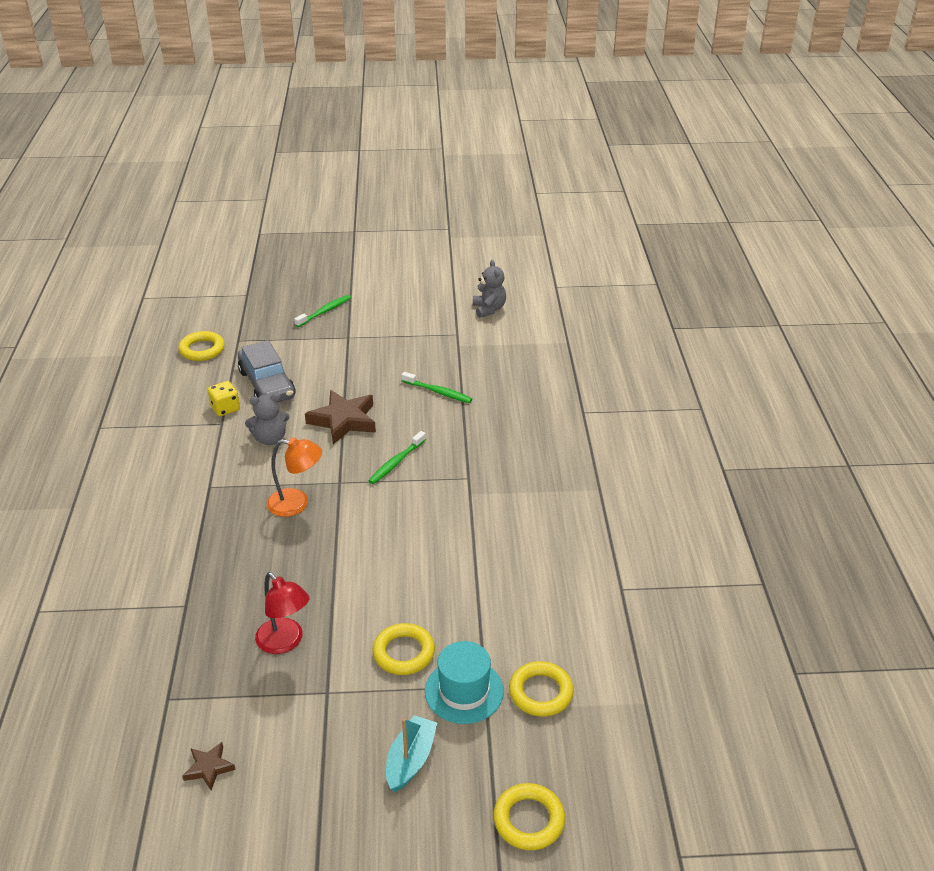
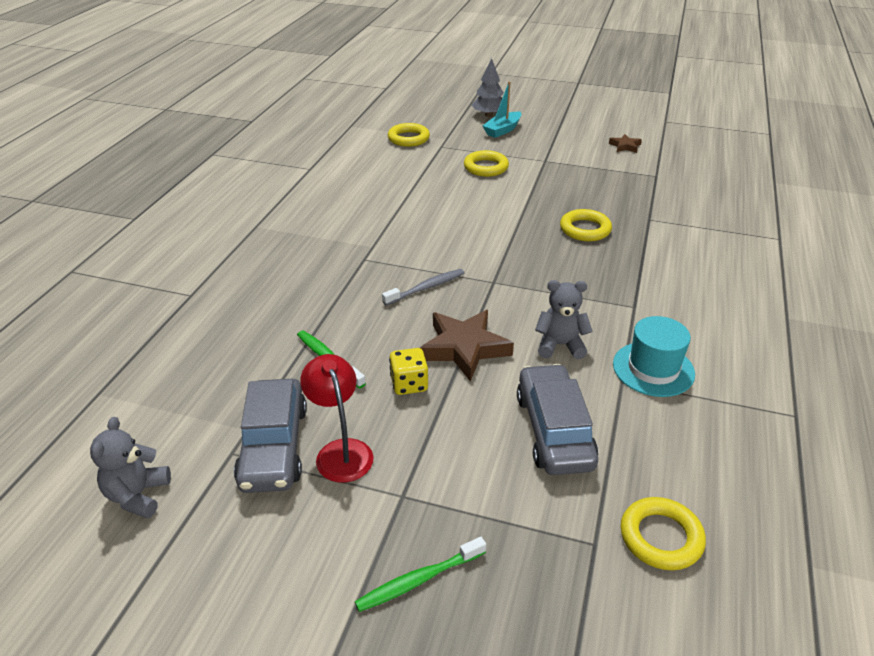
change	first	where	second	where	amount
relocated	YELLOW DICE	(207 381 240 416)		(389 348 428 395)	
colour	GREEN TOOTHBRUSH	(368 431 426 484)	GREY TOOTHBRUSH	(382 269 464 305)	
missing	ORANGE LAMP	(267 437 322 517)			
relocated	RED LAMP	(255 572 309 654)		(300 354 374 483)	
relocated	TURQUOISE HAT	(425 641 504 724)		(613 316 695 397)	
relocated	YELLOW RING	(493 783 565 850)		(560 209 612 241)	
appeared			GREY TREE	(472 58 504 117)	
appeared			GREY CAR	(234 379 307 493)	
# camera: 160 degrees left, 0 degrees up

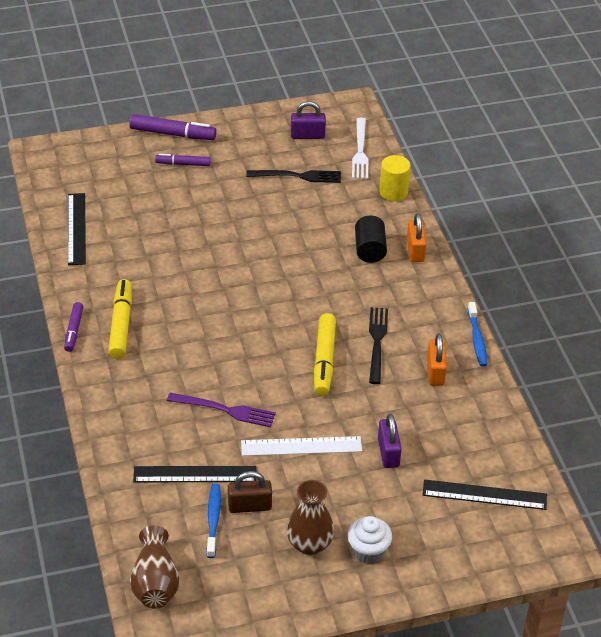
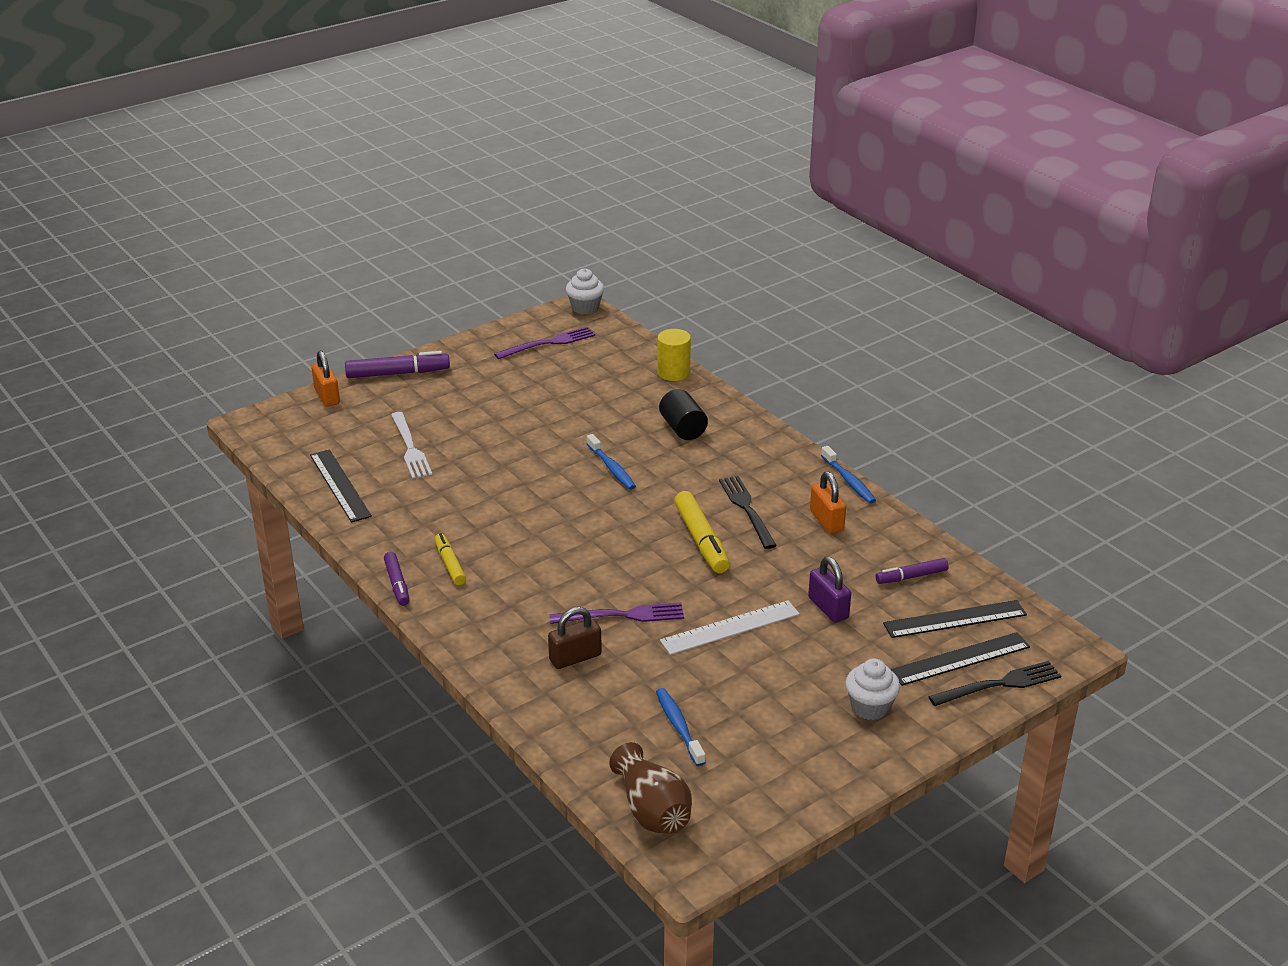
change	first	where	second	where	amount
exchanged	PURPLE PADLOCK	(291 101 326 139)	PURPLE FORK	(494 327 595 359)	
relocated	WHITE FORK	(352 118 369 179)		(391 412 432 479)	
relocated	PURPLE MARKER	(155 154 211 166)		(875 558 949 584)	
relocated	BLACK FORK	(247 170 341 183)		(928 661 1061 706)	
relocated	ORANGE PADLOCK	(407 213 427 262)		(311 351 340 407)	
size	YELLOW MARKER	(108 279 132 359)		(435 533 466 585)	x0.62
relocated	BLACK RULER	(133 466 257 482)		(890 632 1030 686)	
relocated	BROWN PADLOCK	(228 471 272 513)		(548 607 602 669)	
missing	BROWN VASE	(287 480 334 555)			
appeared			WHITE CUPCAKE	(566 268 604 314)	
appeared			BLUE TOOTHBRUSH	(587 434 636 490)	
# camera: 20 degrees left, 10 degrees down

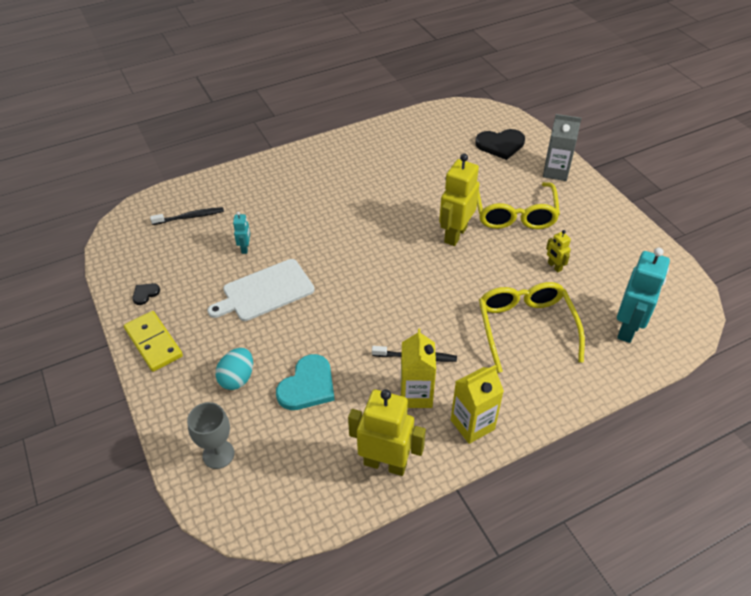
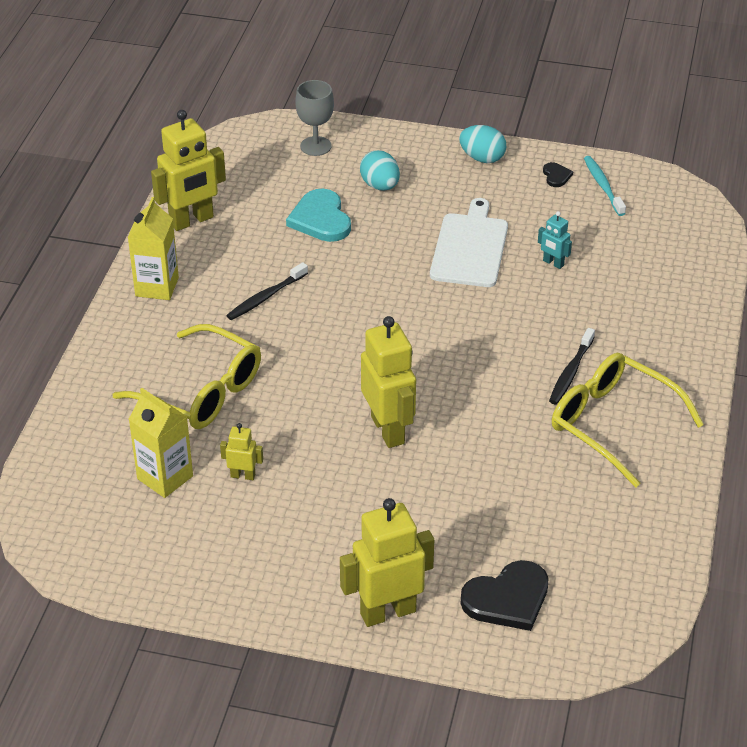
change	first	where	second	where	amount
exchanged	GREY CARTON	(543 114 581 181)	YELLOW ROBOT	(340 498 434 627)	
spun	BLACK HEART	(475 129 525 160)		(461 560 549 631)	150 degrees counterclockwise
relocated	YELLOW GLASSES	(477 181 560 229)		(552 353 704 487)	
relocated	BLACK TOOTHBRUSH	(150 207 224 225)		(549 328 595 404)	
missing	TURQUOISE ROBOT	(617 248 670 343)			
exchanged	YELLOW DOMINO	(124 311 183 372)	TURQUOISE EGG	(459 125 506 163)	
relocated	YELLOW CARTON	(401 328 436 408)		(128 388 193 498)	
appeared			TURQUOISE TOOTHBRUSH	(584 156 626 216)	
# camera: 130 degrees right, 5 degrees down

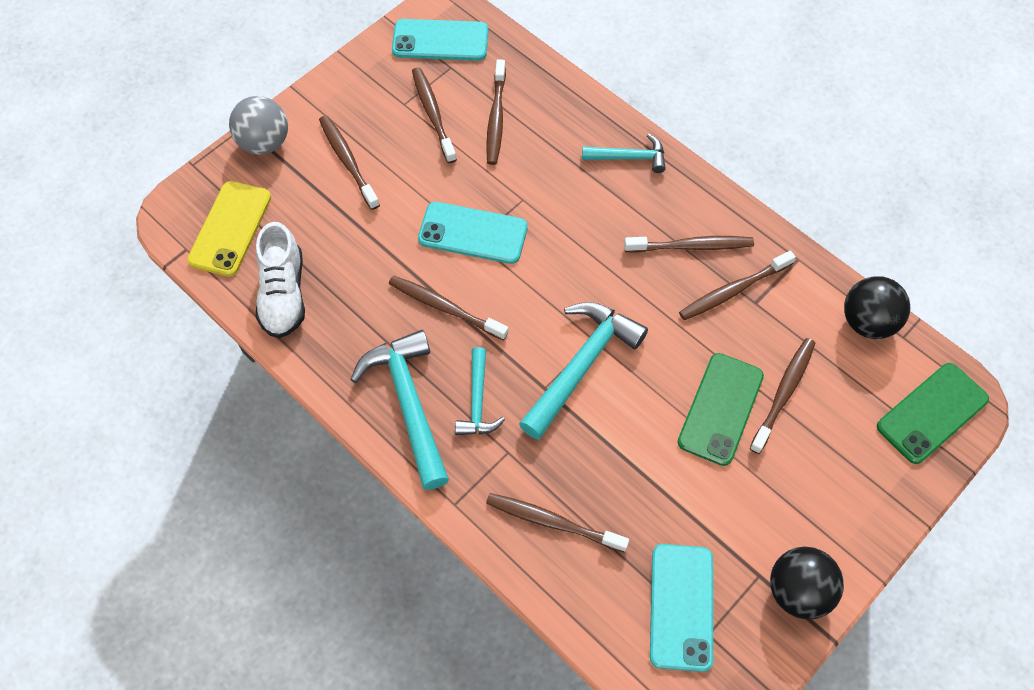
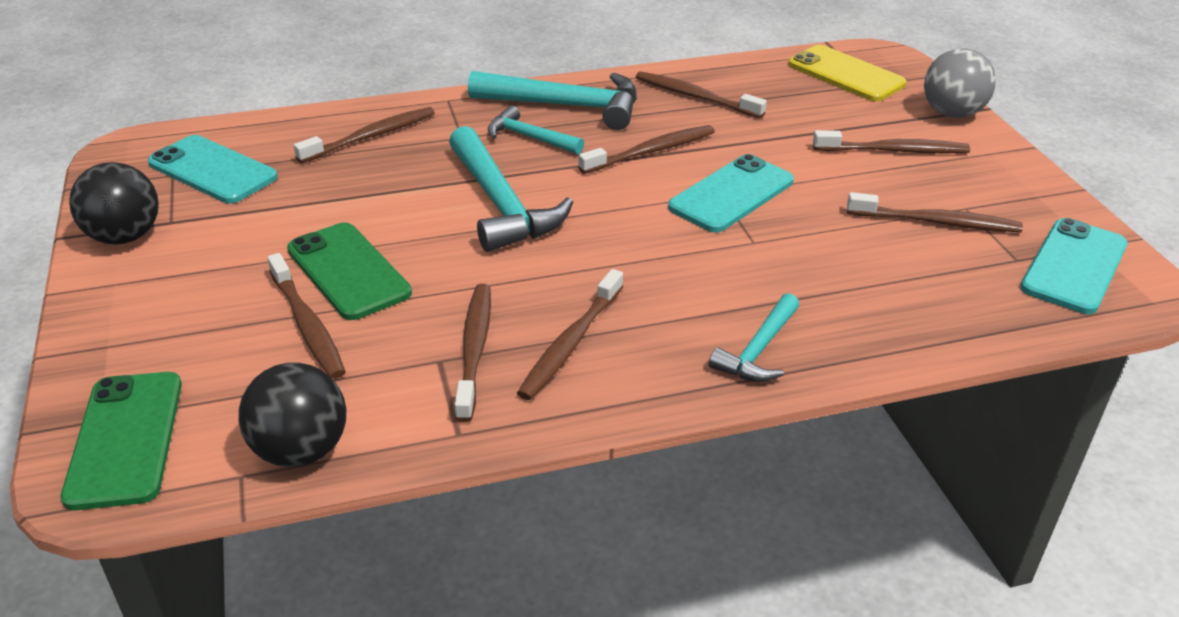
change	first	where	second	where	amount
relocated	BROWN TOOTHBRUSH	(486 59 506 165)		(636 71 767 118)	
missing	WHITE SHOE	(256 222 305 338)			
# camera: 120 degrees right, 25 degrees down

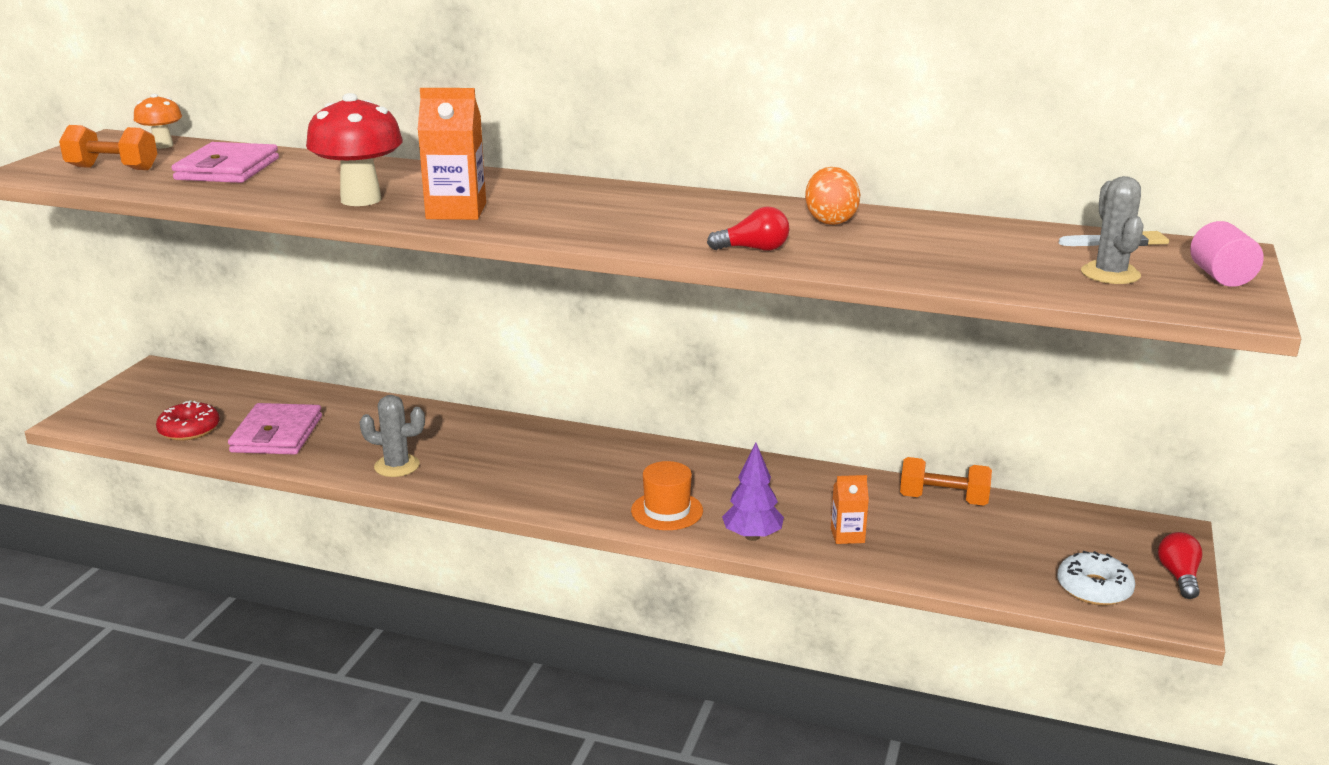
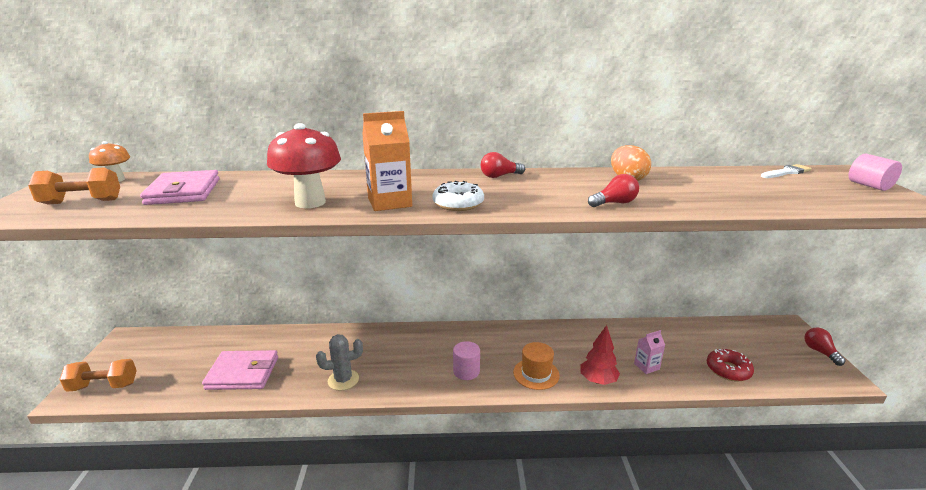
change	first	where	second	where	amount
missing	GREY CACTUS	(1081 176 1144 284)			
relocated	RED DONUT	(156 400 220 441)		(707 349 754 382)	
spun	PINK WALLET	(228 403 322 454)		(202 350 278 390)	75 degrees counterclockwise
colour	PURPLE TREE	(722 443 784 541)	RED TREE	(580 325 620 385)	
relocated	ORANGE DUMBBELL	(900 457 992 506)		(59 359 137 392)	
colour	ORANGE CARTON	(831 475 869 544)	PINK CARTON	(634 330 665 374)	
relocated	WHITE DONUT	(1057 551 1136 605)		(432 181 484 211)	
appeared			RED LIGHT BULB	(481 152 525 178)	
appeared			PINK CYLINDER	(453 341 480 380)	
# camera: 20 degrees left, 0 degrees up

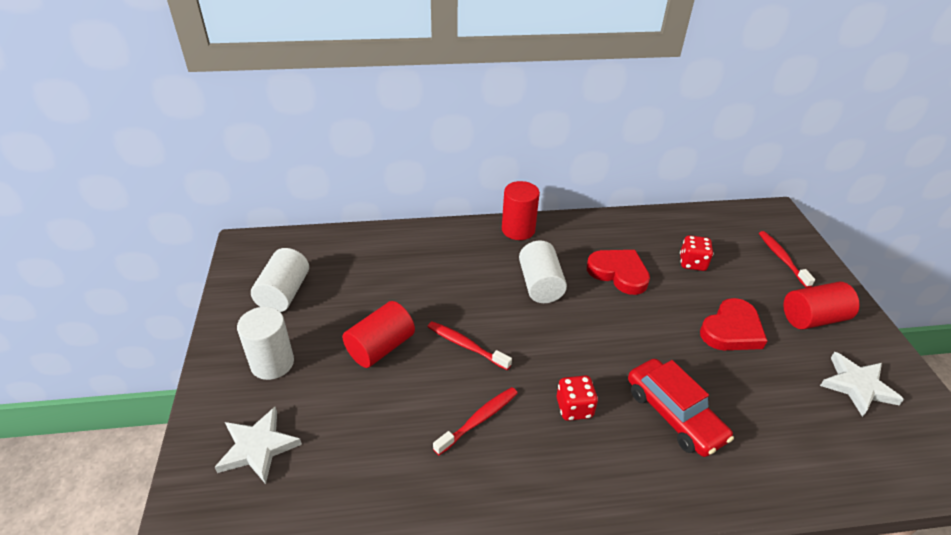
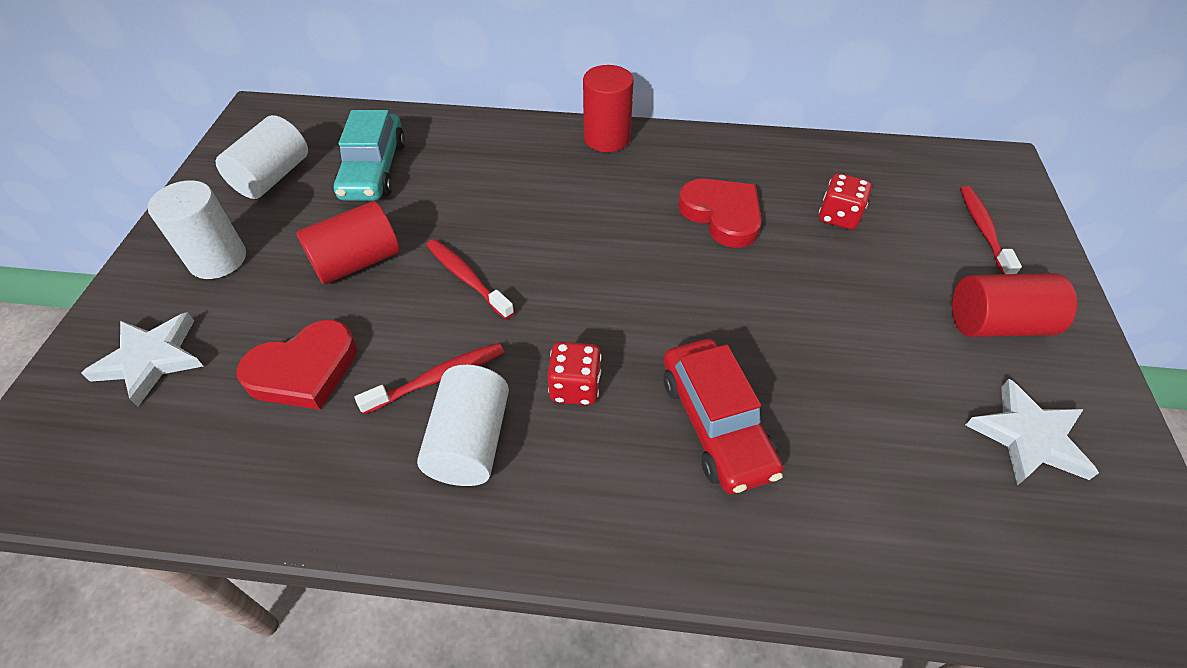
change	first	where	second	where	amount
relocated	WHITE CYLINDER	(519 240 567 303)		(417 365 509 486)	
relocated	RED HEART	(700 298 767 350)		(237 320 357 410)	
appeared			TURQUOISE CAR	(334 110 405 201)	
# camera: 15 degrees right, 10 degrees up

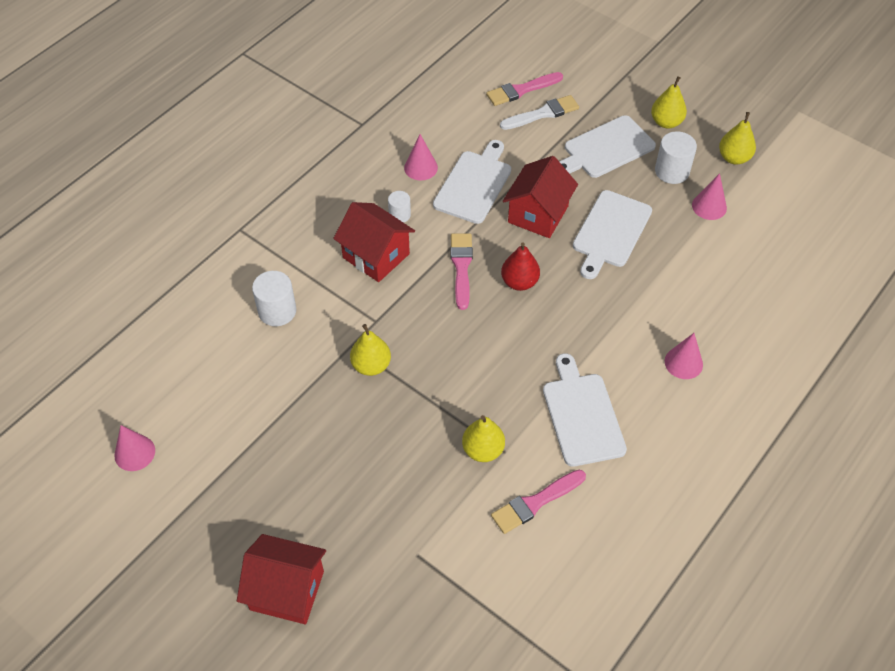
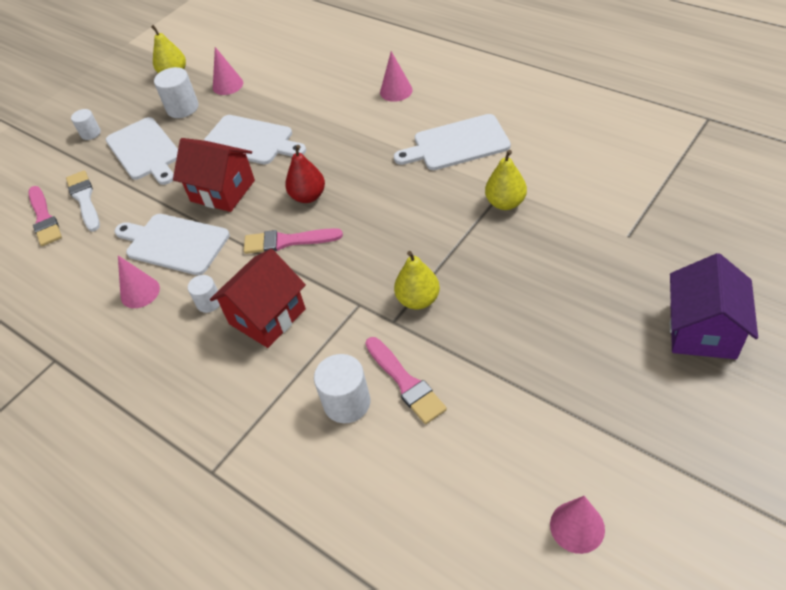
change	first	where	second	where	amount
missing	YELLOW PEAR	(651 76 687 129)			
relocated	PINK BRUSH	(491 470 586 534)		(365 337 447 424)	
colour	RED HOUSE	(237 534 326 624)	PURPLE HOUSE	(670 253 758 359)	
appeared			WHITE CYLINDER	(71 109 101 140)	
# camera: 85 degrees left, 5 degrees down

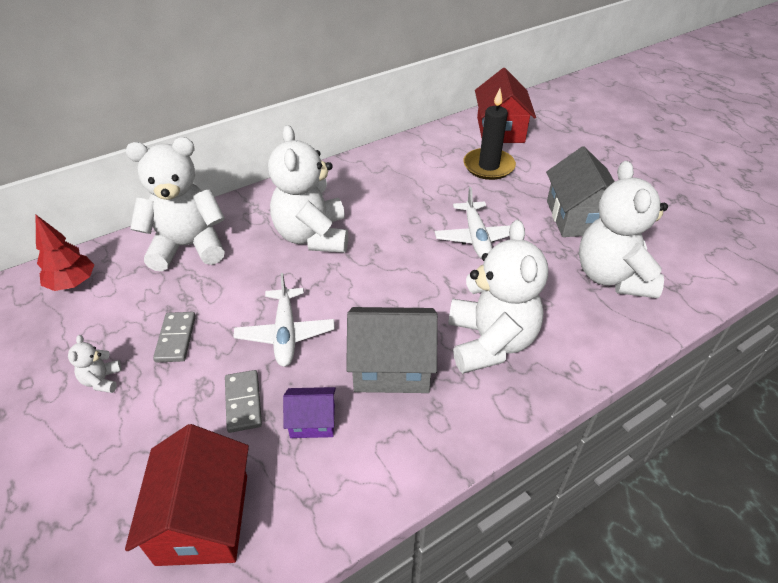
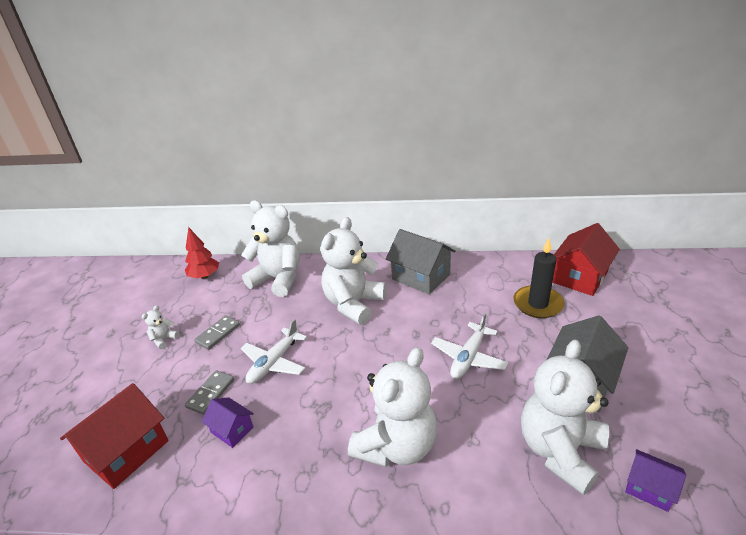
change	first	where	second	where	amount
relocated	GREY HOUSE	(346 307 438 393)		(386 229 456 294)	
appeared			PURPLE HOUSE	(625 449 686 512)	
# camera: 40 degrees right, 10 degrees down

